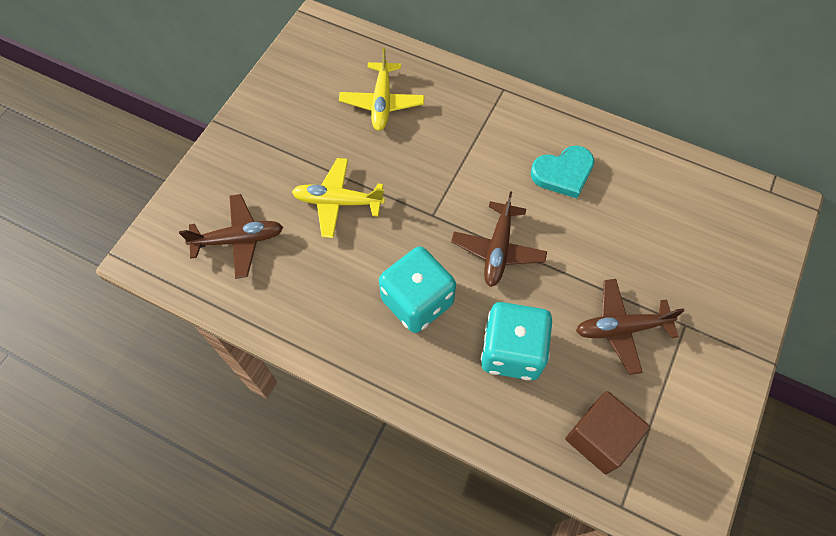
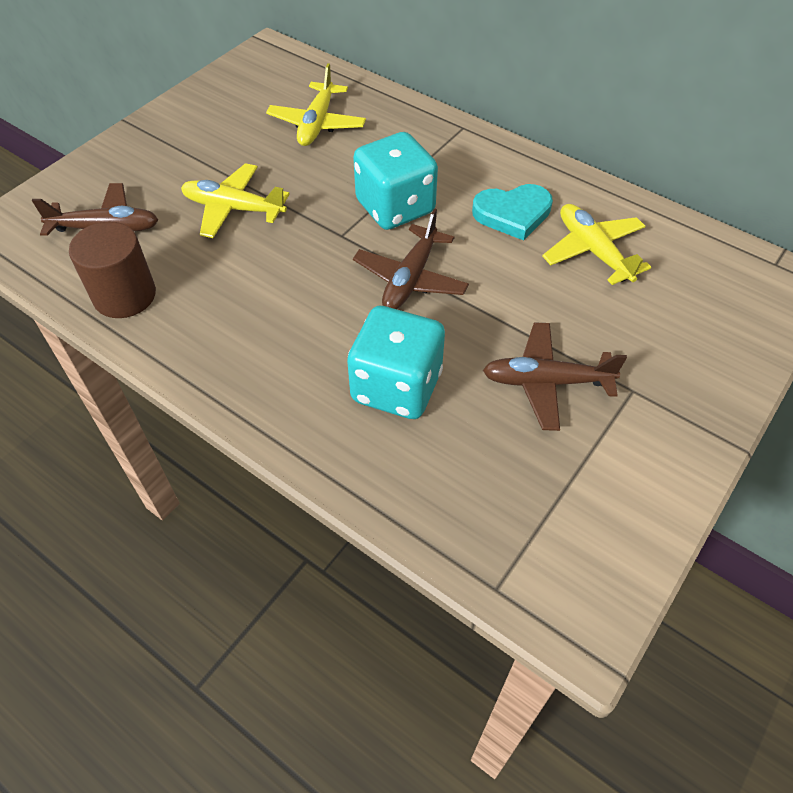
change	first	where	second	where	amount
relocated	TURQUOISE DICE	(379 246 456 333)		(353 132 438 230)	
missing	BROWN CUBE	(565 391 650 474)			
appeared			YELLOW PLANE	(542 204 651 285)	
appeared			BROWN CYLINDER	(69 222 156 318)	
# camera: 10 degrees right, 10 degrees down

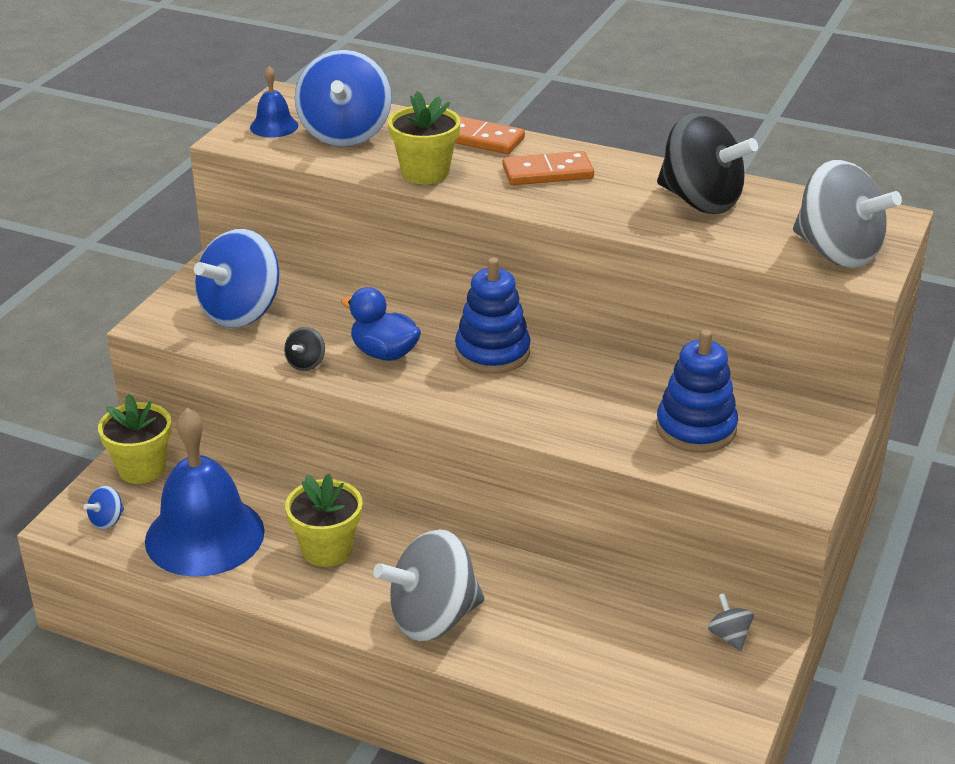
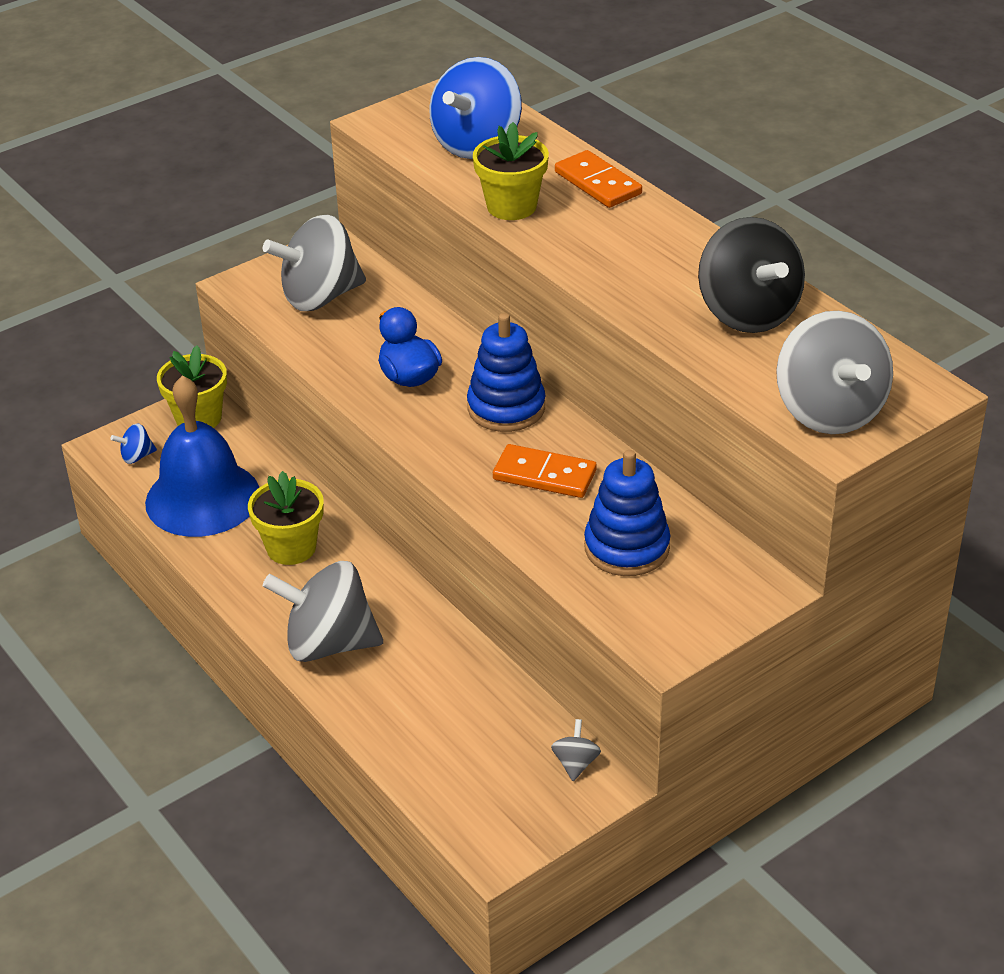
change	first	where	second	where	amount
missing	BLUE BELL	(250 66 298 138)			
relocated	ORANGE DOMINO	(503 151 594 185)		(493 444 597 498)	
colour	BLUE SPINNING TOP	(194 229 279 328)	GREY SPINNING TOP	(263 215 366 311)	
missing	BLACK SPINNING TOP	(284 327 325 371)			
# camera: 30 degrees right, 5 degrees up

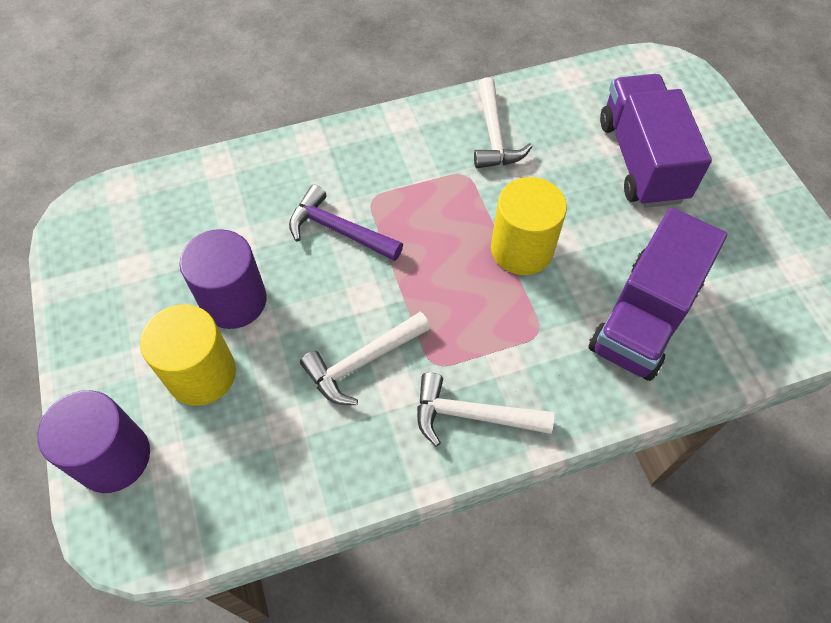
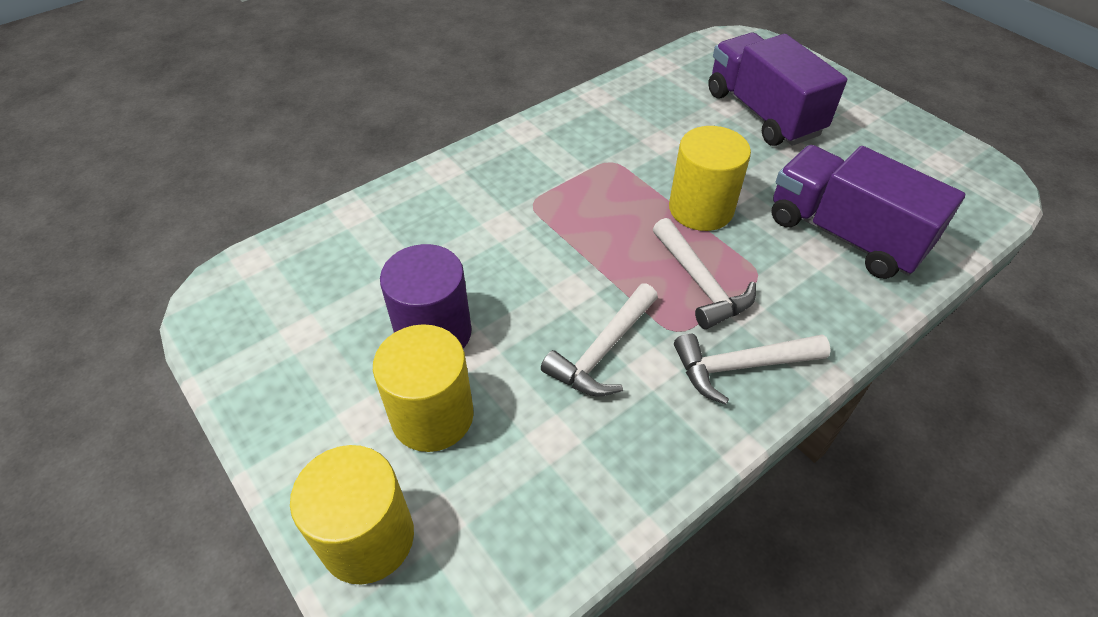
change	first	where	second	where	amount
relocated	WHITE HAMMER	(474 77 533 168)		(653 218 756 329)	
missing	PURPLE HAMMER	(289 185 403 261)			
spun	PURPLE TRUCK	(588 207 727 381)		(771 145 966 279)	120 degrees clockwise
colour	PURPLE CYLINDER	(37 390 150 493)	YELLOW CYLINDER	(290 445 414 584)	
# camera: 20 degrees left, 10 degrees down

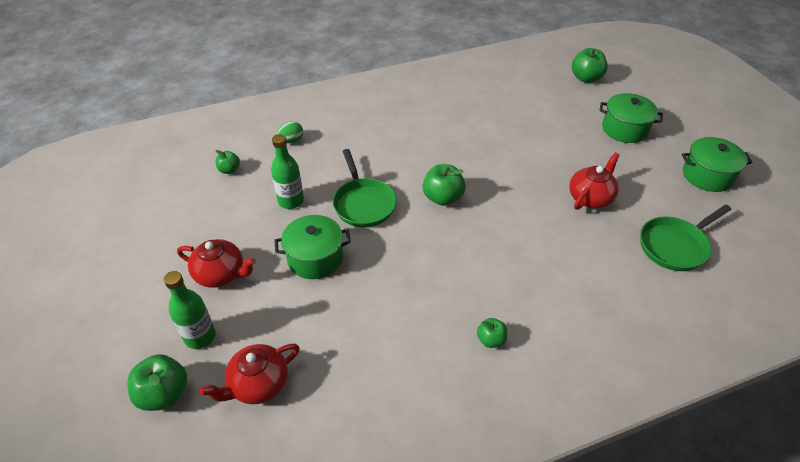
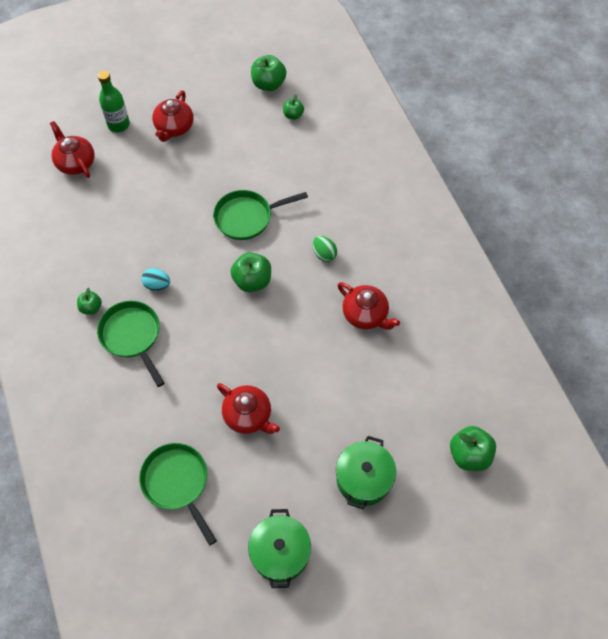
change	first	where	second	where	amount
relocated	GREEN EGG	(276 121 303 143)		(313 236 337 262)	
missing	GREEN BOTTLE	(271 134 304 209)			
missing	GREEN POT	(275 215 351 279)			
relocated	GREEN APPLE	(127 354 187 411)		(251 55 286 91)	
appeared			TURQUOISE EGG	(141 268 170 291)	
appeared			RED TEAPOT	(337 282 400 330)	
appeared			GREEN PAN	(97 301 164 387)	
# camera: 90 degrees right, 15 degrees up

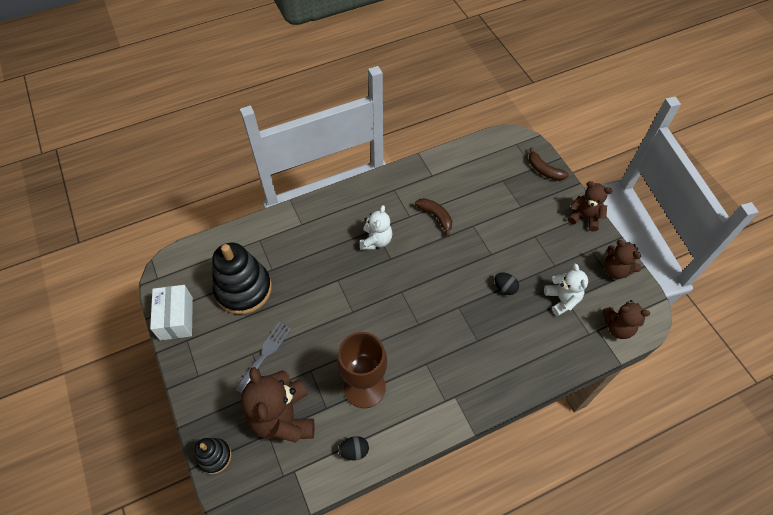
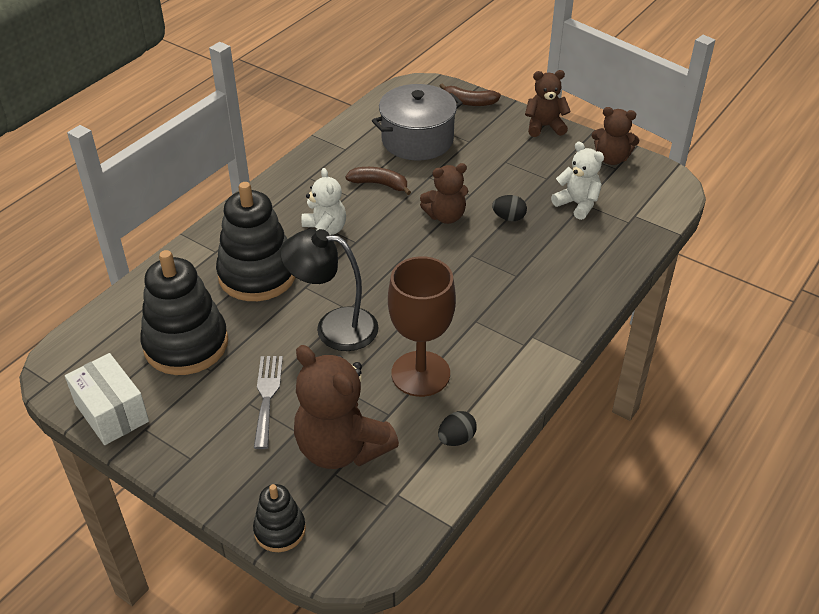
change	first	where	second	where	amount
relocated	BROWN TEDDY BEAR	(603 300 650 339)		(420 163 468 224)	
appeared			GREY POT	(372 84 463 160)	
appeared			BLACK STACKING TOY	(216 182 296 301)	
appeared			BLACK LAMP	(280 229 379 351)	
# camera: 30 degrees left, 15 degrees down

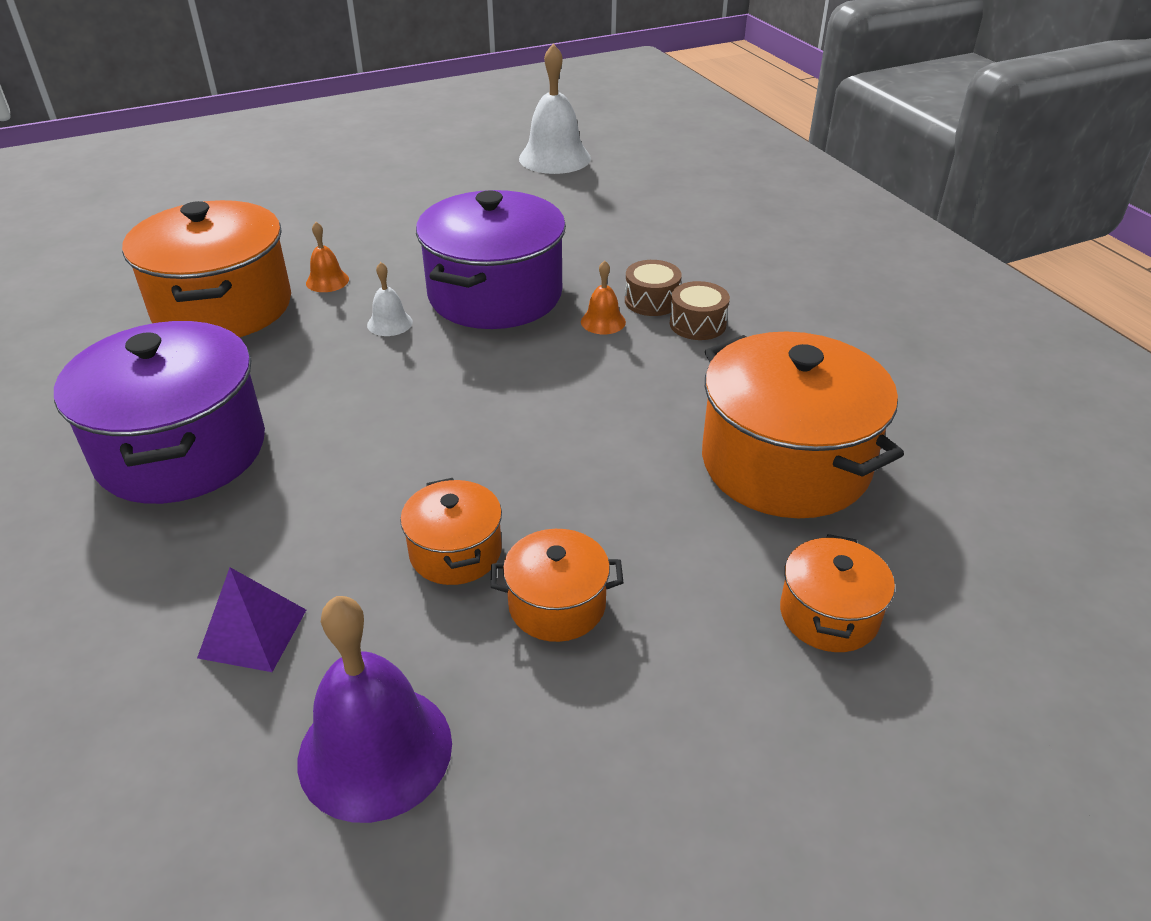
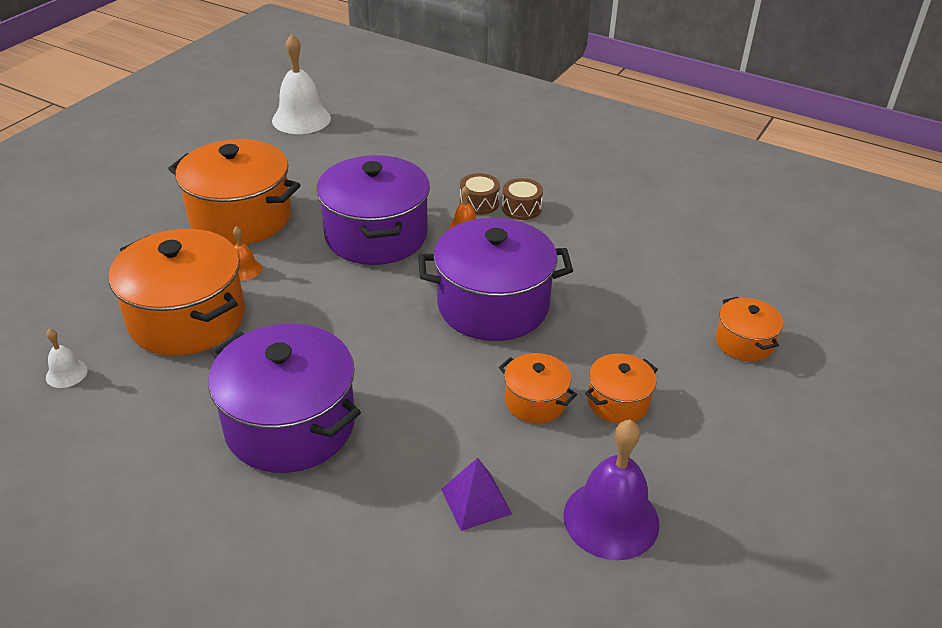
change	first	where	second	where	amount
relocated	WHITE BELL	(367 262 413 336)		(46 328 88 388)	
relocated	ORANGE POT	(702 332 904 518)		(168 139 300 245)	
appeared			PURPLE POT	(418 218 573 341)	
# camera: 35 degrees left, 0 degrees up

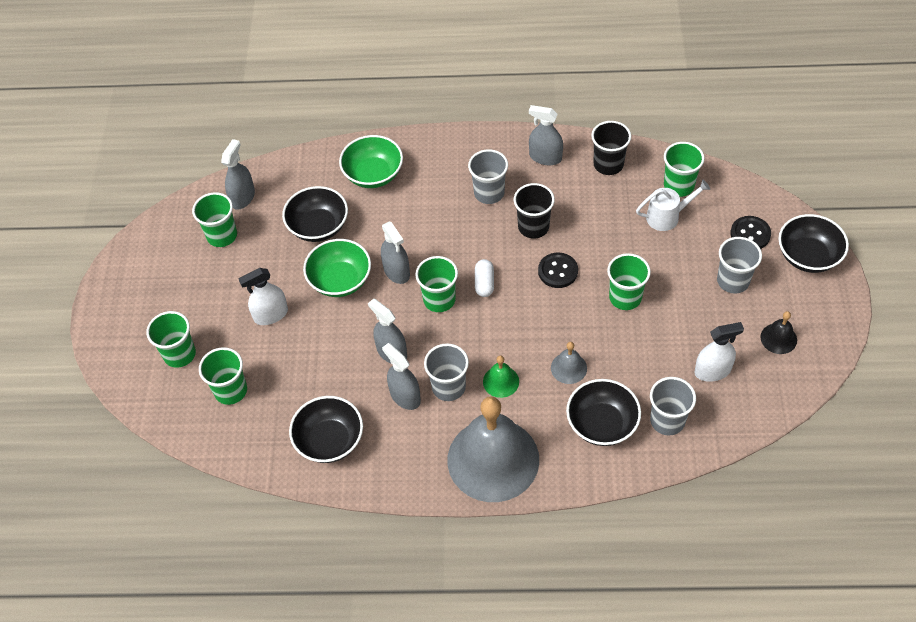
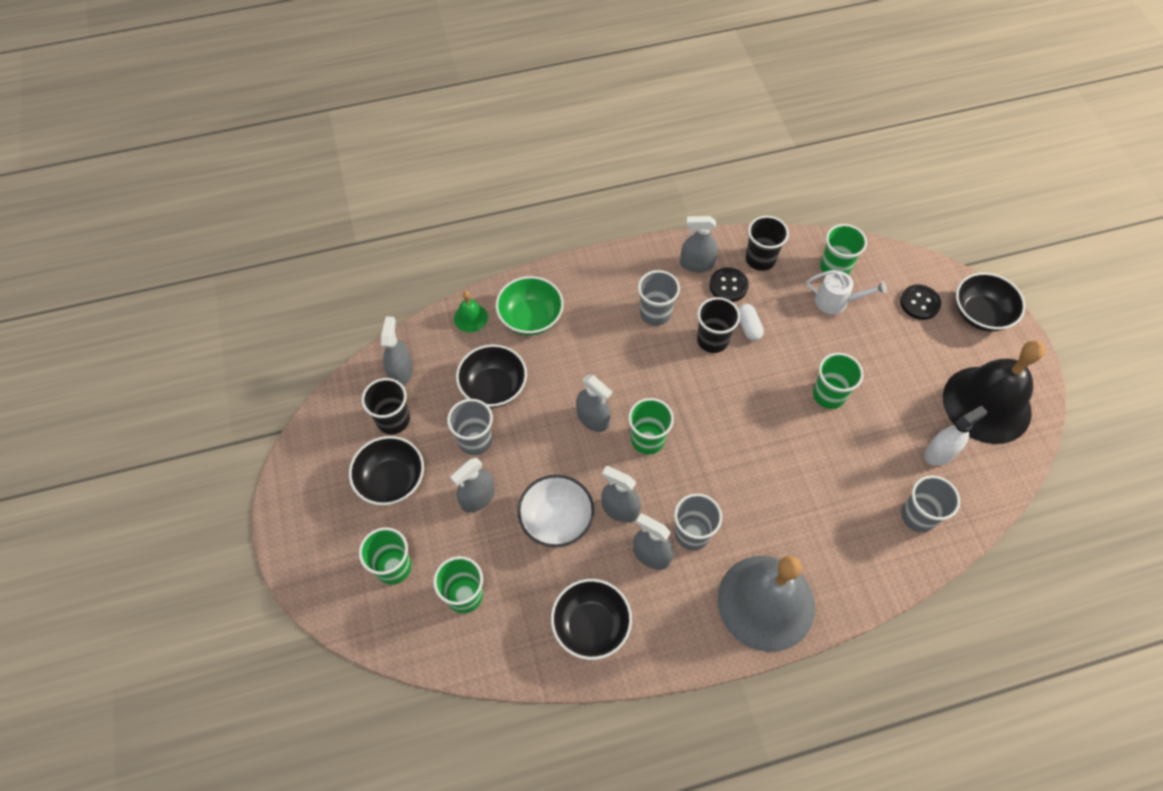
change	first	where	second	where	amount
spun	WHITE WATERING CAN	(636 180 710 231)		(806 270 887 314)	45 degrees clockwise
colour	GREEN CUP	(192 192 237 247)	BLACK CUP	(361 378 410 434)	
relocated	GREY CUP	(717 237 762 294)		(447 399 493 455)	
missing	GREEN BOWL	(303 239 371 297)			
relocated	BLACK BUTTON	(538 253 578 288)		(709 267 749 302)	
relocated	WHITE CAPSULE	(475 259 494 297)		(738 304 764 341)	
colour	WHITE SPRAY BOTTLE	(239 268 288 325)	GREY SPRAY BOTTLE	(450 458 495 513)	
size	BLACK BELL	(760 311 797 354)		(943 340 1045 444)	x2.43
missing	GREY BELL	(551 342 587 384)			
relocated	GREEN BELL	(483 355 519 398)		(454 291 488 332)	
relocated	BLACK BOWL	(566 379 641 446)		(349 436 424 505)	
appeared			WHITE BOWL	(518 475 594 547)	
# camera: 20 degrees left, 5 degrees up

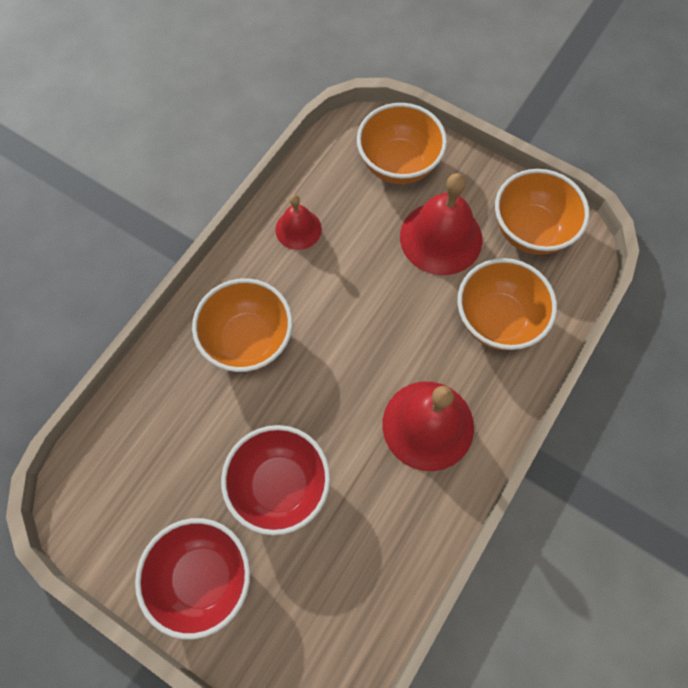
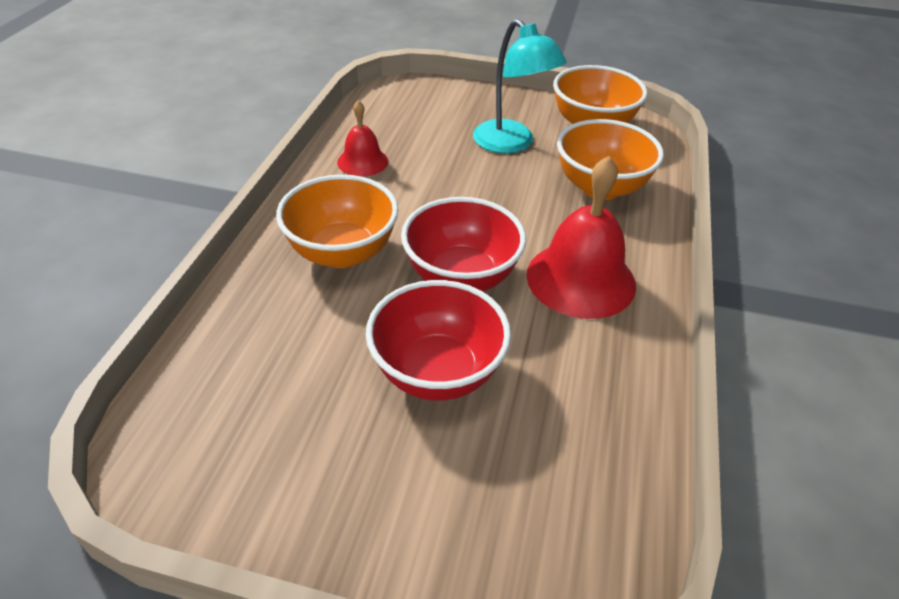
change	first	where	second	where	amount
missing	ORANGE BOWL	(357 103 447 184)			
exchanged	RED BELL	(400 173 483 275)	TURQUOISE LAMP	(473 19 567 153)	
relocated	RED BOWL	(135 518 250 640)		(401 197 526 291)	
# camera: 20 degrees left, 25 degrees down

